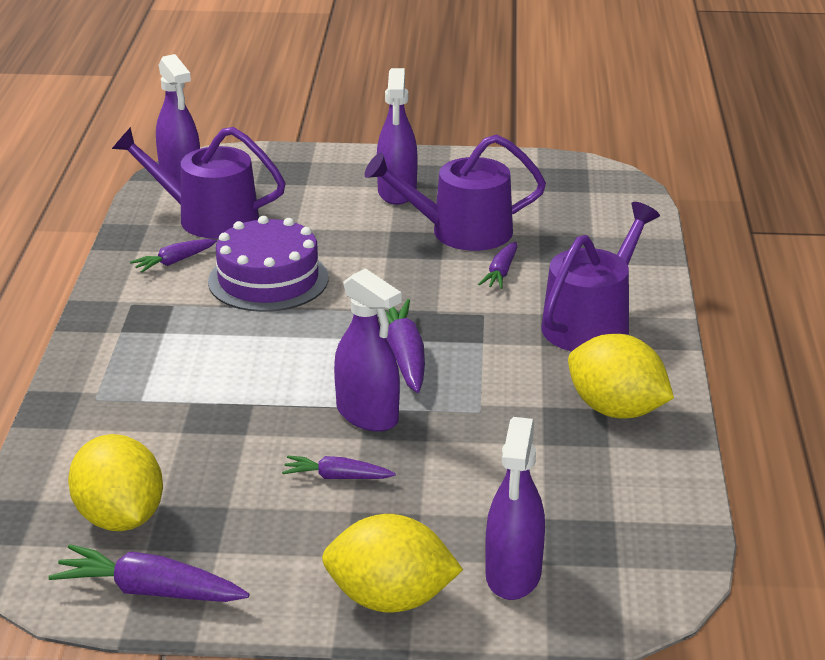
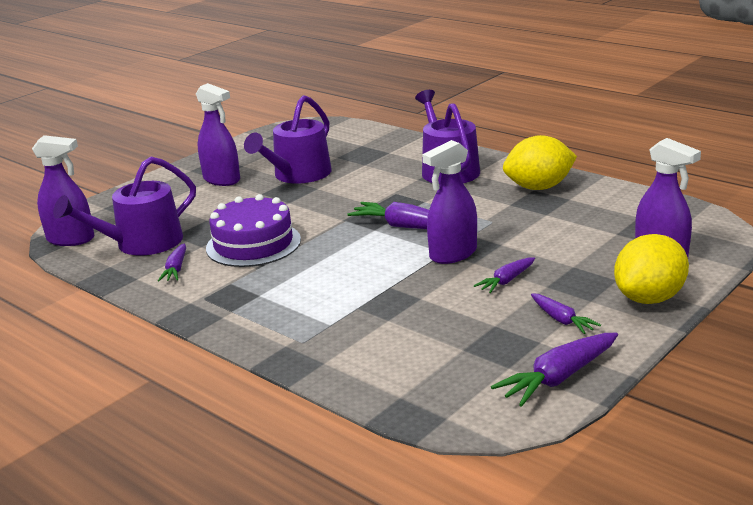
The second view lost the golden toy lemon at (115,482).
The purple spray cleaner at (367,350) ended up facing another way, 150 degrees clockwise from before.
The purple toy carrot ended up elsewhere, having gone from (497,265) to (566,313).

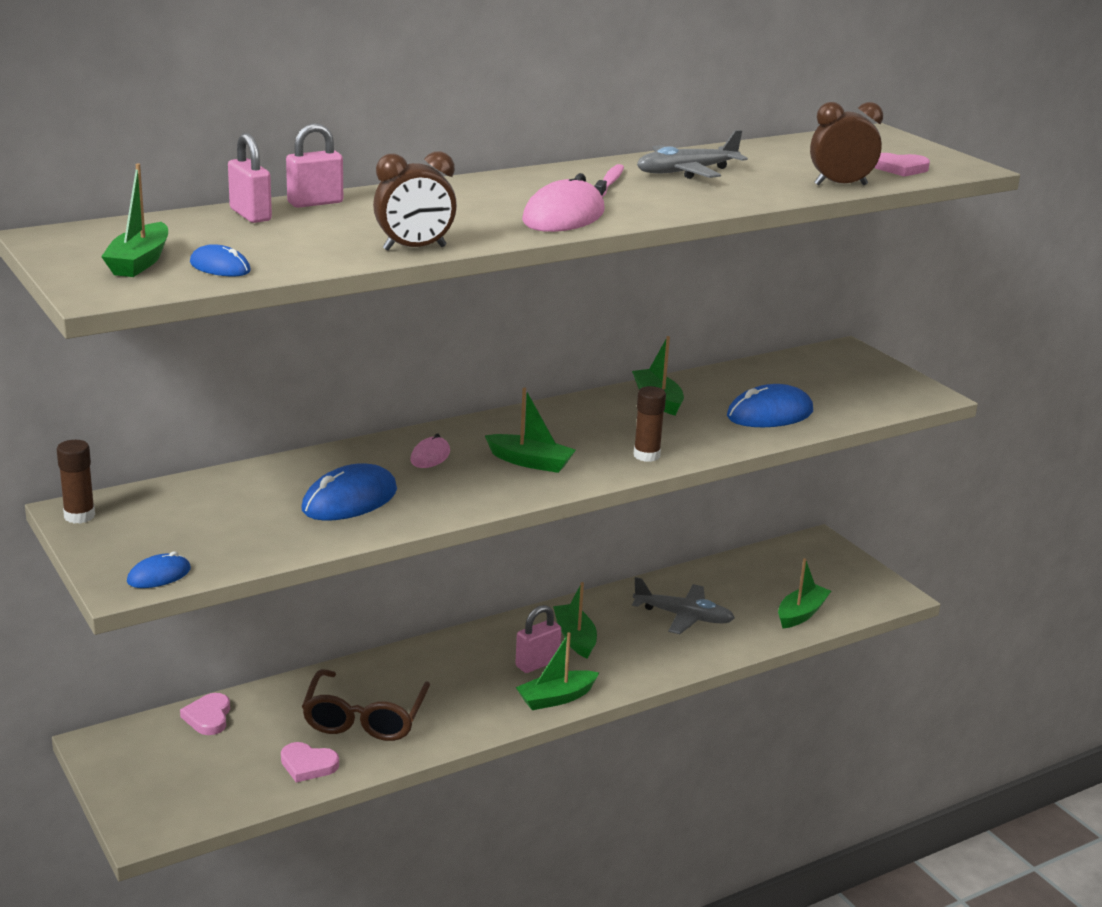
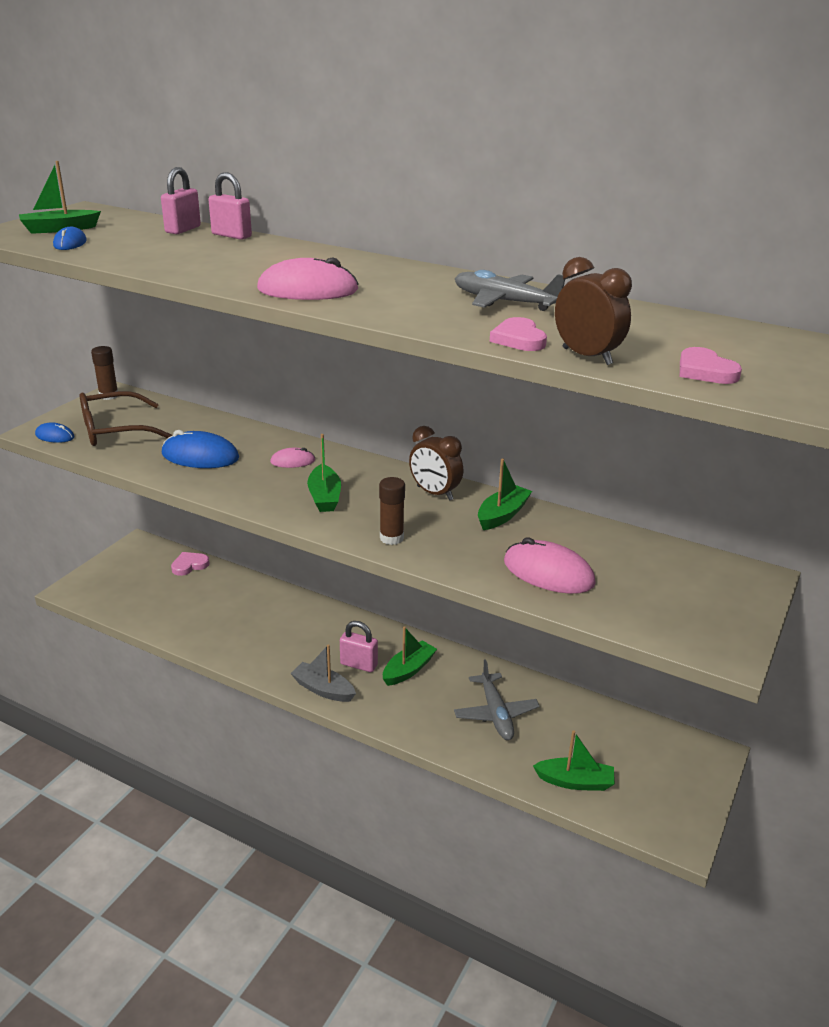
The pink love heart ended up elsewhere, having gone from (310,762) to (518,334).
The brown eyeglasses ended up elsewhere, having gone from (366,705) to (126,418).
The brown bedside clock ended up elsewhere, having gone from (415,201) to (436,463).
What was the green sailboat at (557,671) turned into the ash-grey sailboat at (323,673).
The second view lost the pink dental brush at (609,181).
What was the blue mouse at (770,405) turned into the pink mouse at (550,565).

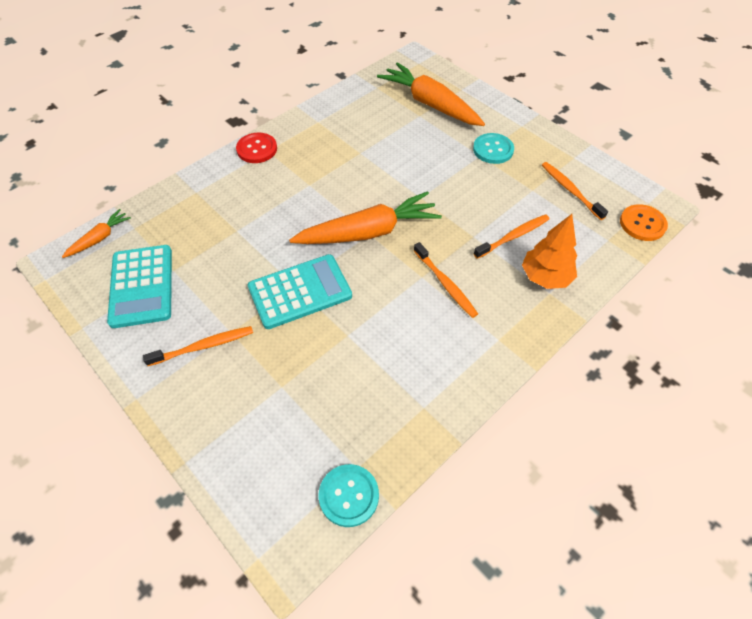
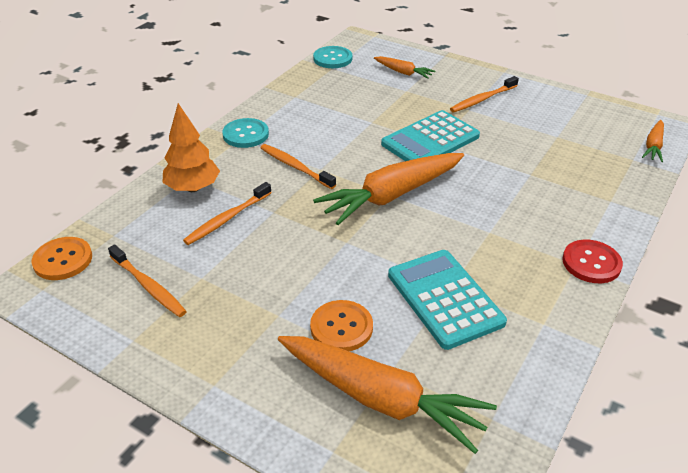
The aqua adding machine ended up elsewhere, having gone from (139,286) to (447,300).
The aqua button ended up elsewhere, having gone from (493,148) to (246,133).
The second view gained the orange-coloured button at (341,325).
The second view gained the orange-coloured toy carrot at (404,67).

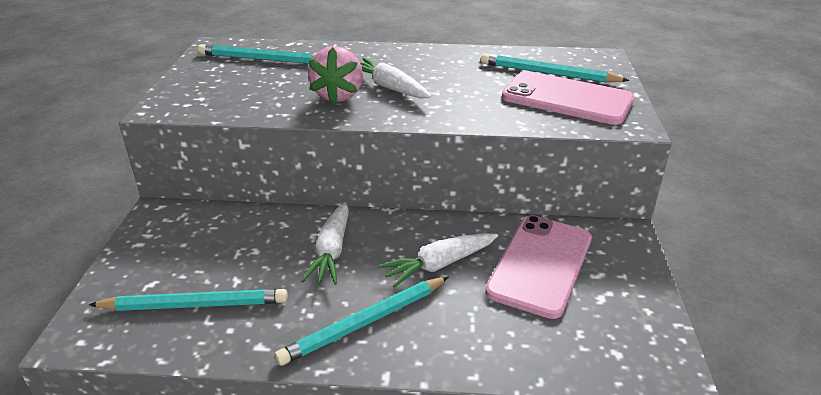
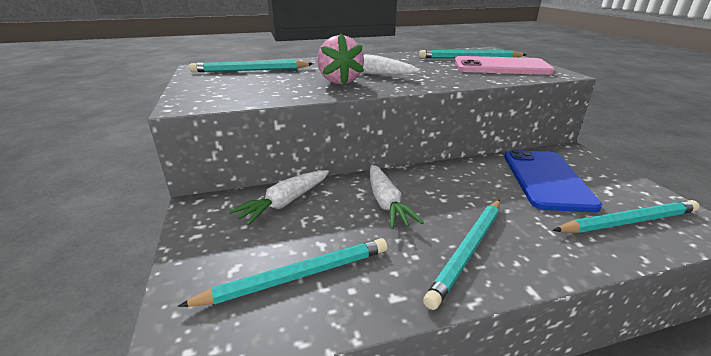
The snow-white toy carrot ended up elsewhere, having gone from (438,260) to (279,197).
What was the pink mobile phone at (538,267) turned into the blue mobile phone at (553,181).
The second view gained the aqua lead pencil at (626,216).

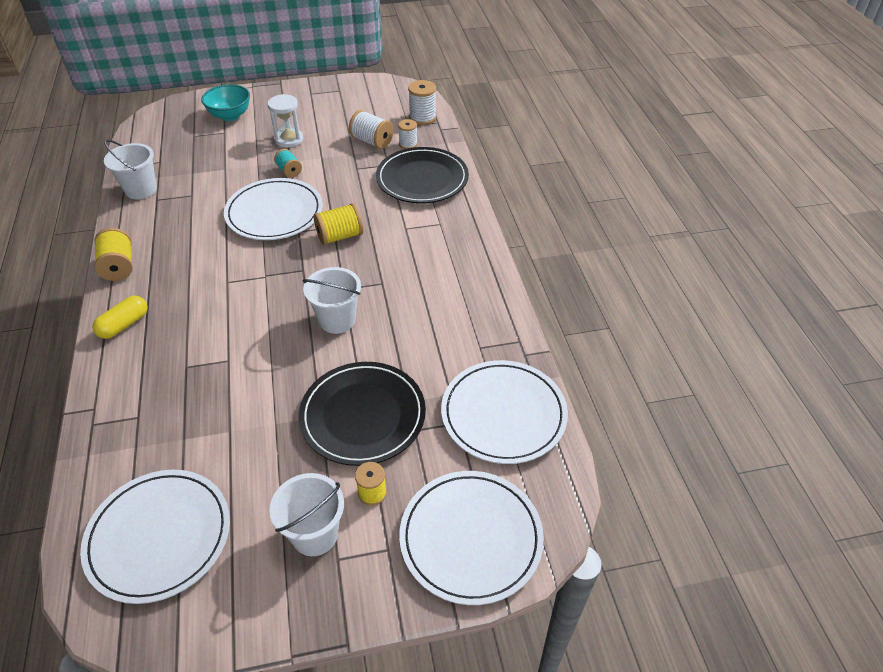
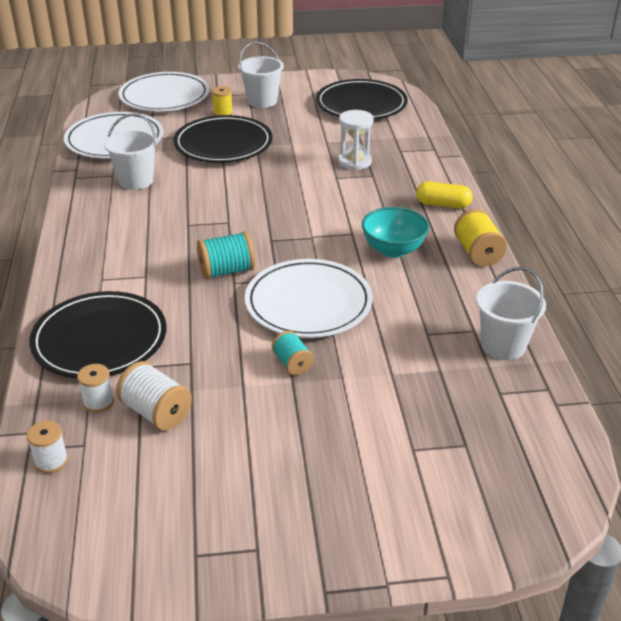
What was the snow-white plate at (155,537) turned into the jet-black plate at (362,99).
The golden pill shape at (120,317) ended up facing another way, 60 degrees clockwise from before.
The aqua serving bowl ended up elsewhere, having gone from (225,102) to (395,232).
The snow-white sand timer ended up elsewhere, having gone from (285,121) to (356,140).
The snow-white pail ended up elsewhere, having gone from (332,300) to (131,151).
What was the golden spool at (338,224) turned into the aqua spool at (226,255).
The size of the snow-white spool at (422,102) changed by a factor of 0.65.

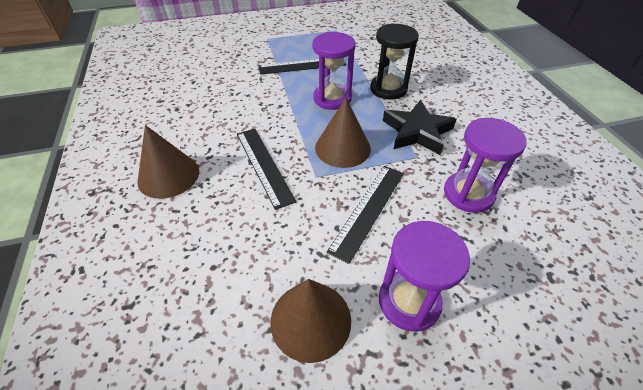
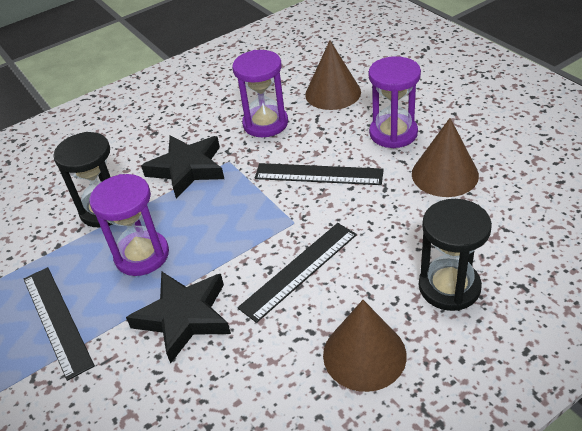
The brown cone shape ended up elsewhere, having gone from (343,133) to (333,75).
The second view gained the jet-black star at (178,317).
The second view gained the jet-black sand timer at (455,255).

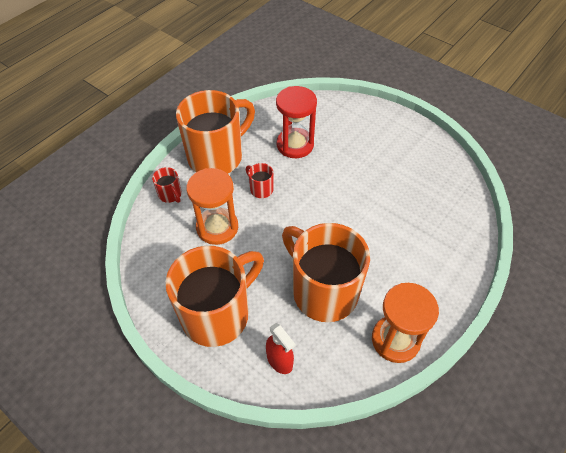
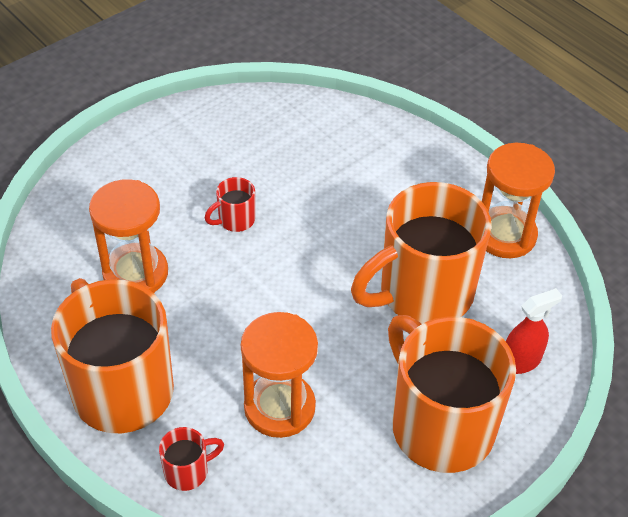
The scarlet coffee mug ended up elsewhere, having gone from (260,180) to (229,204).
What was the scarlet sand timer at (296,122) turned into the orange-coloured sand timer at (128,236).

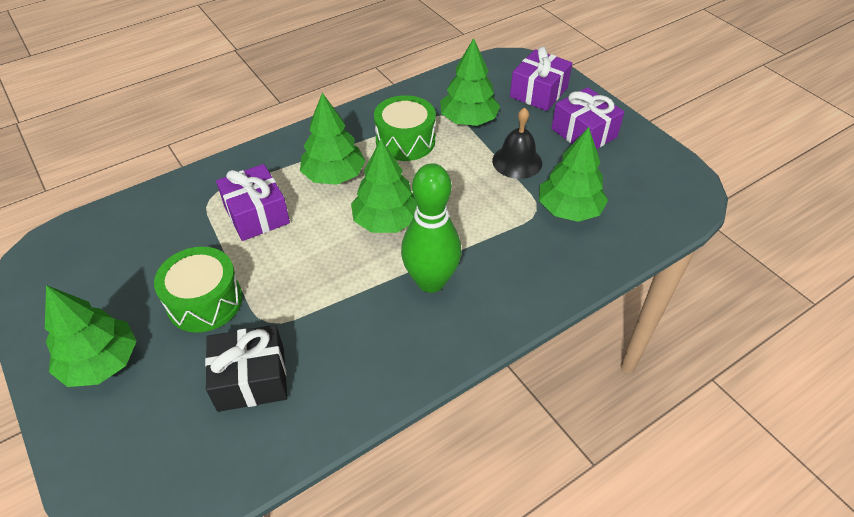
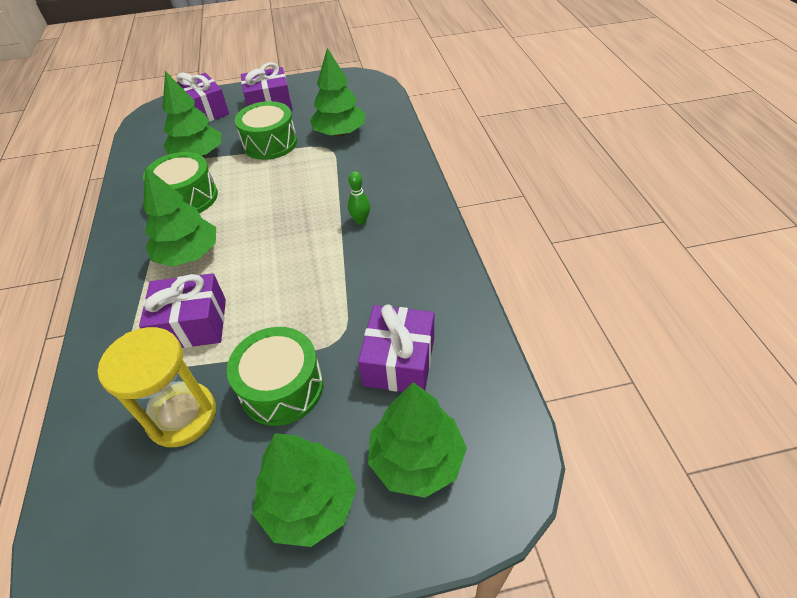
What was the jet-black gift at (246,368) turned into the purple gift at (396,348).
The green tree ended up elsewhere, having gone from (384,186) to (417,440).
The size of the green skittle at (431,228) changed by a factor of 0.43.
Where the jet-black school bell stood at (517,143), the green drum came to stand at (266,130).
The second view gained the golden sand timer at (157,387).

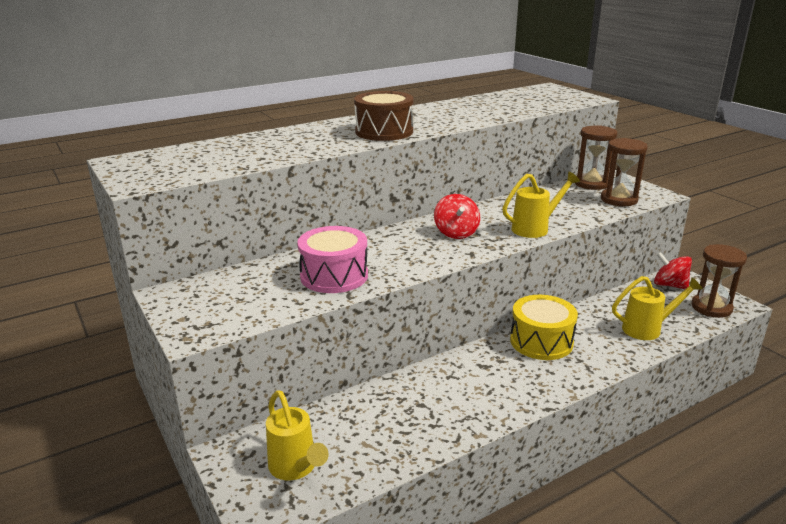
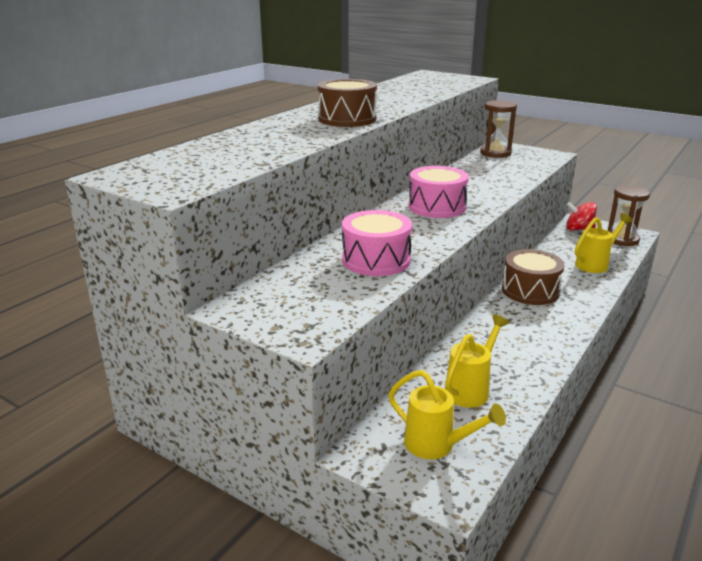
Where the scarlet toy top stood at (457,216), the pink drum came to stand at (438,192).
The golden watering pot ended up elsewhere, having gone from (541,205) to (477,361).
What was the golden drum at (544,327) turned into the brown drum at (533,277).
The second view lost the brown sand timer at (624,172).

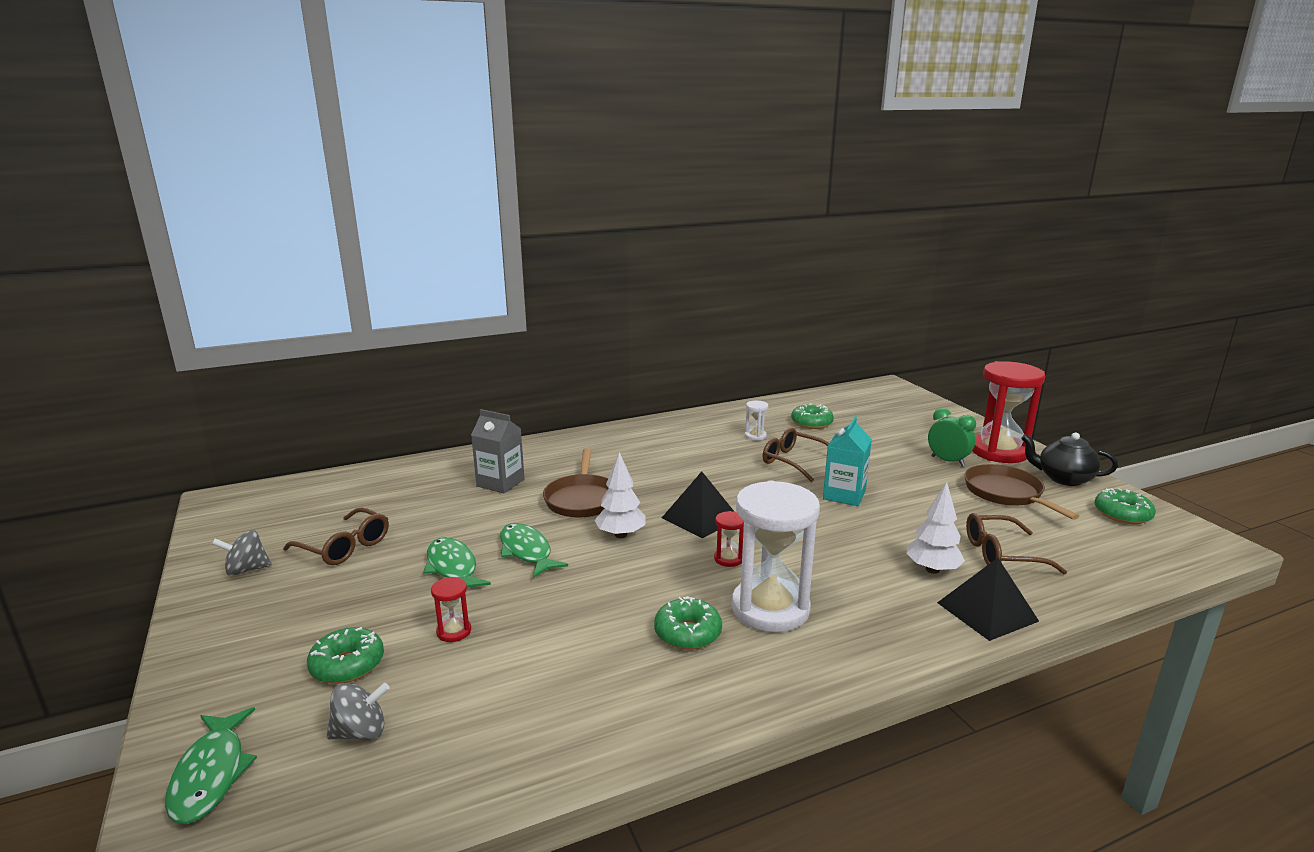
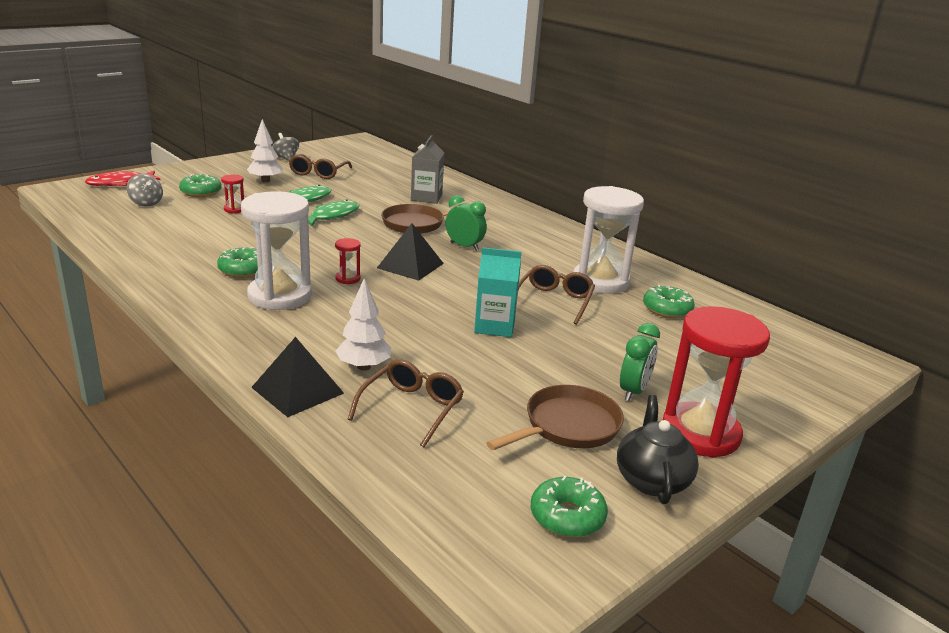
What was the green toy fish at (211,765) turned into the scarlet toy fish at (122,178).
The snow-white tree ended up elsewhere, having gone from (620,495) to (265,151).
The size of the snow-white sand timer at (756,421) changed by a factor of 2.40.
The brown eyeglasses at (1016,543) ended up facing another way, 45 degrees clockwise from before.
The second view gained the green bedside clock at (466,223).

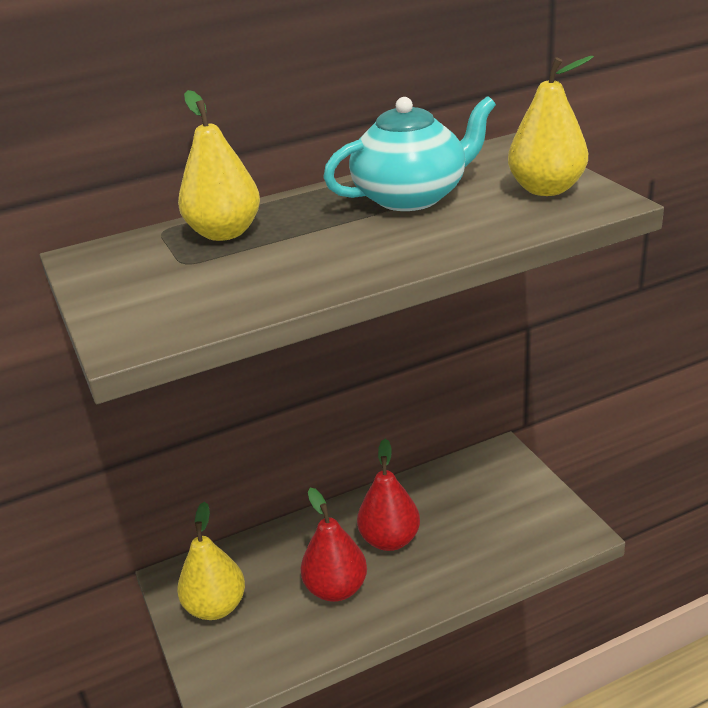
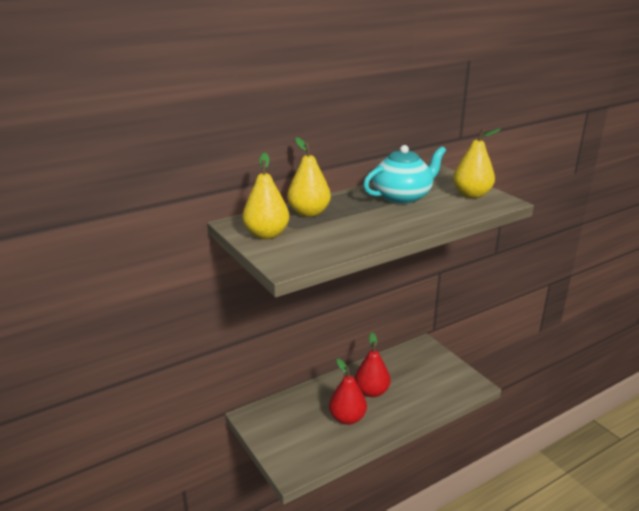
The golden pear ended up elsewhere, having gone from (211,561) to (265,195).

